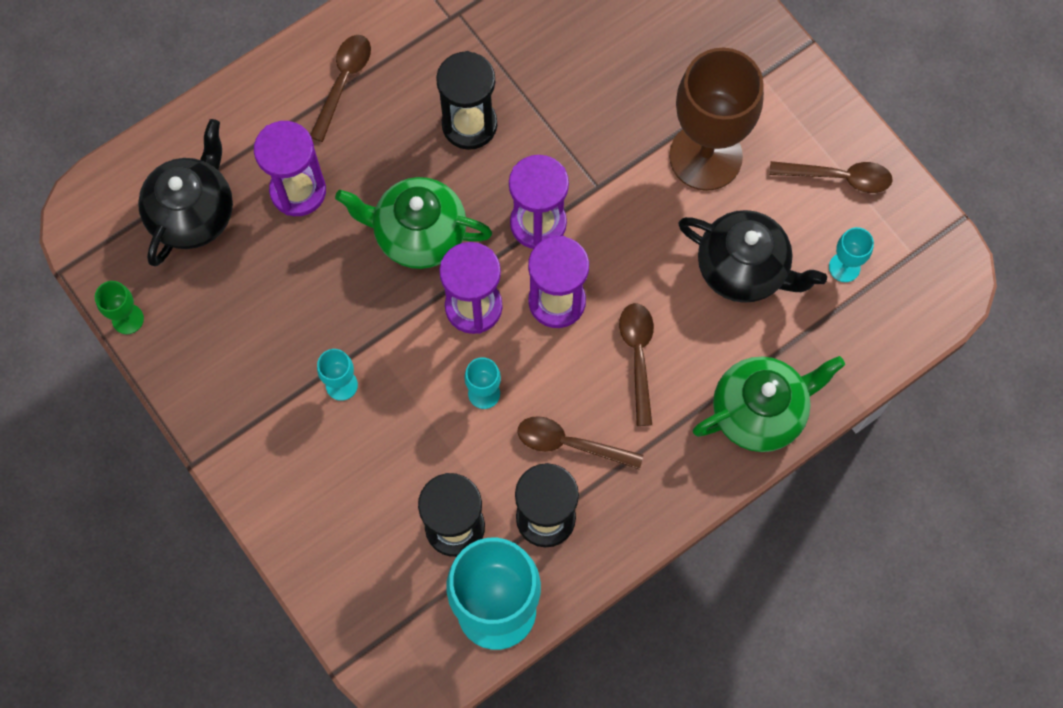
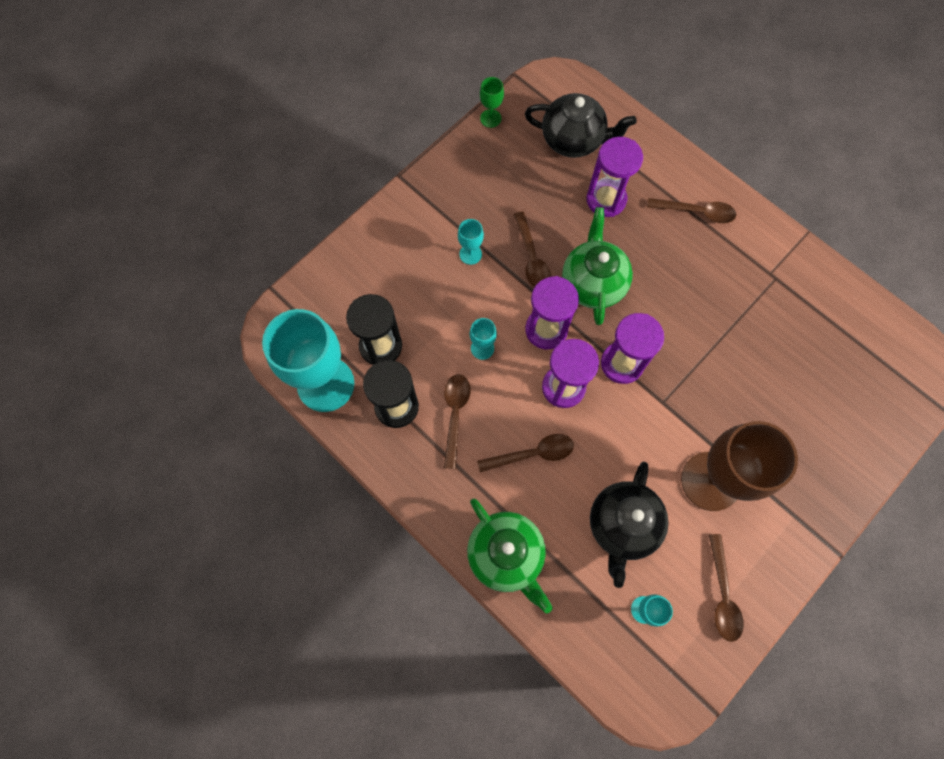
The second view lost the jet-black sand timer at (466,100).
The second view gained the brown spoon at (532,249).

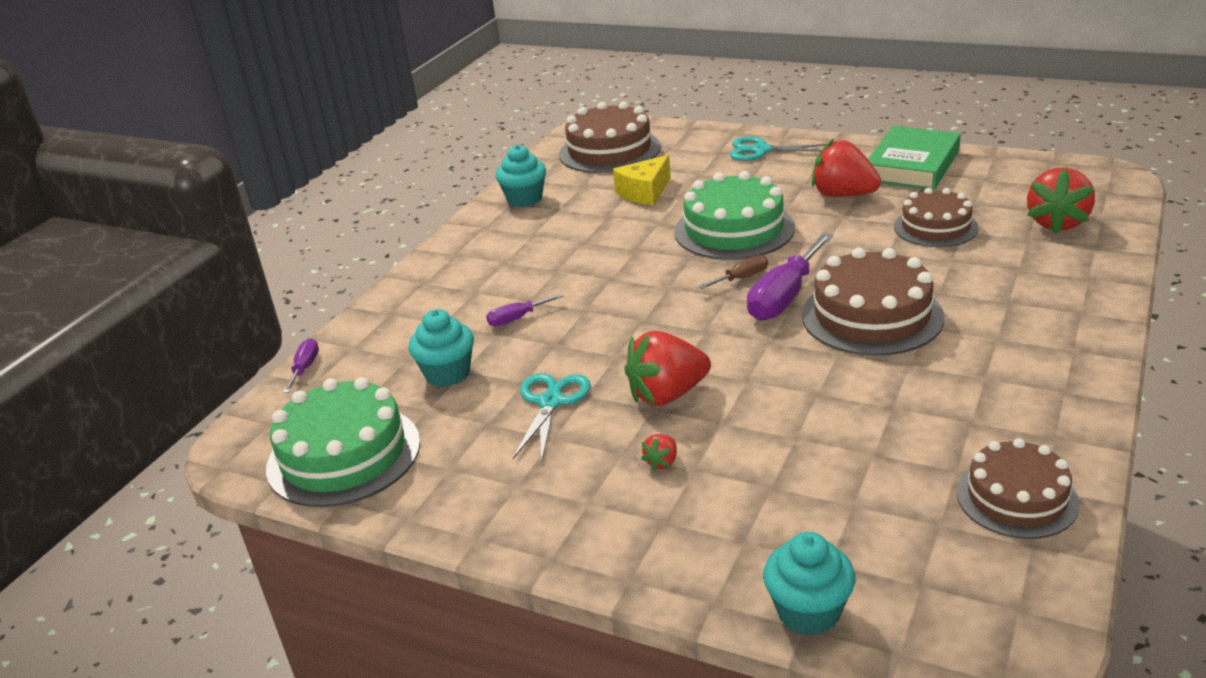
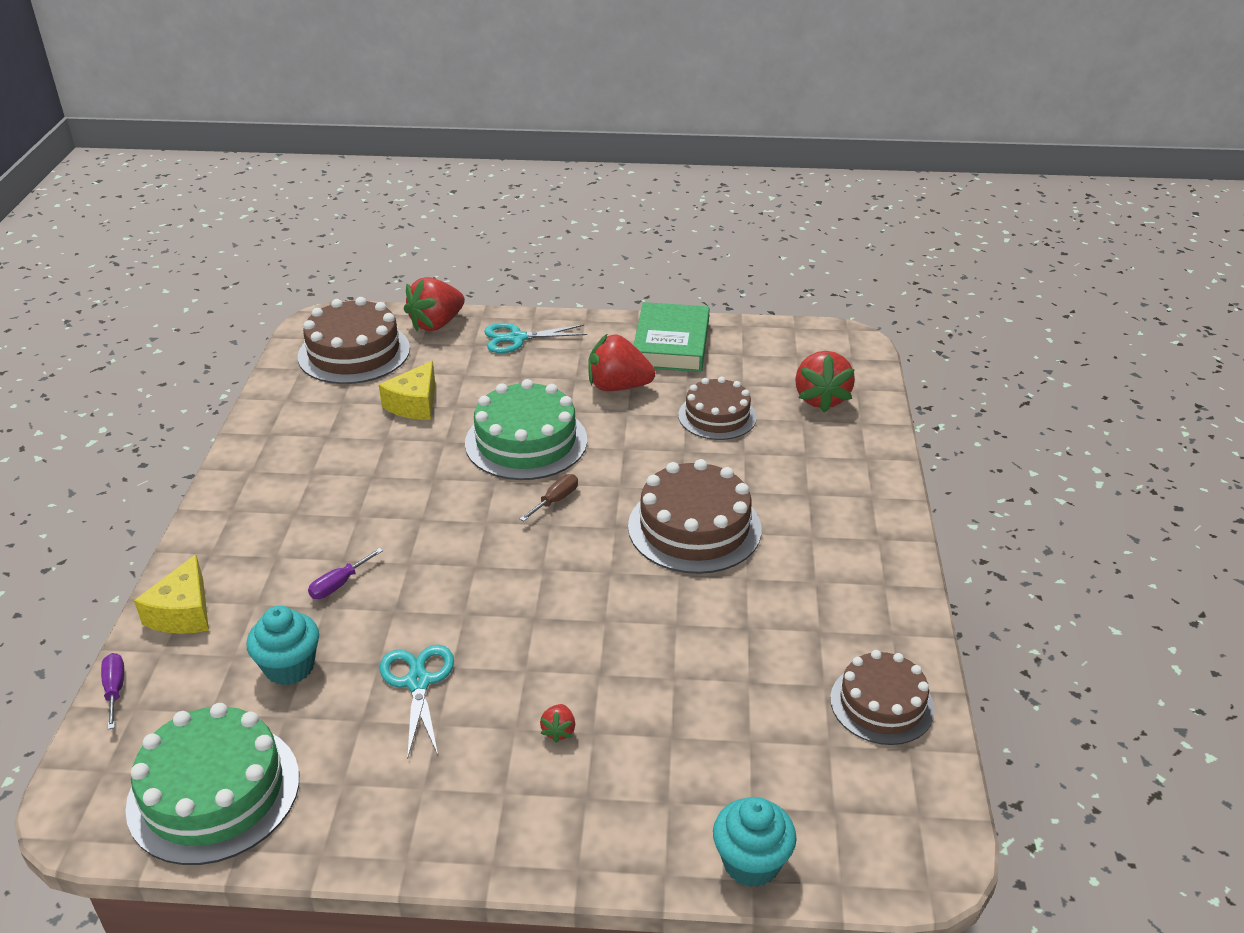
The second view lost the aqua muffin at (521,176).
The scarlet toy strawberry ended up elsewhere, having gone from (667,368) to (434,304).
The second view lost the purple hand screwdriver at (790,277).
The second view gained the golden piece of cheese at (171,594).

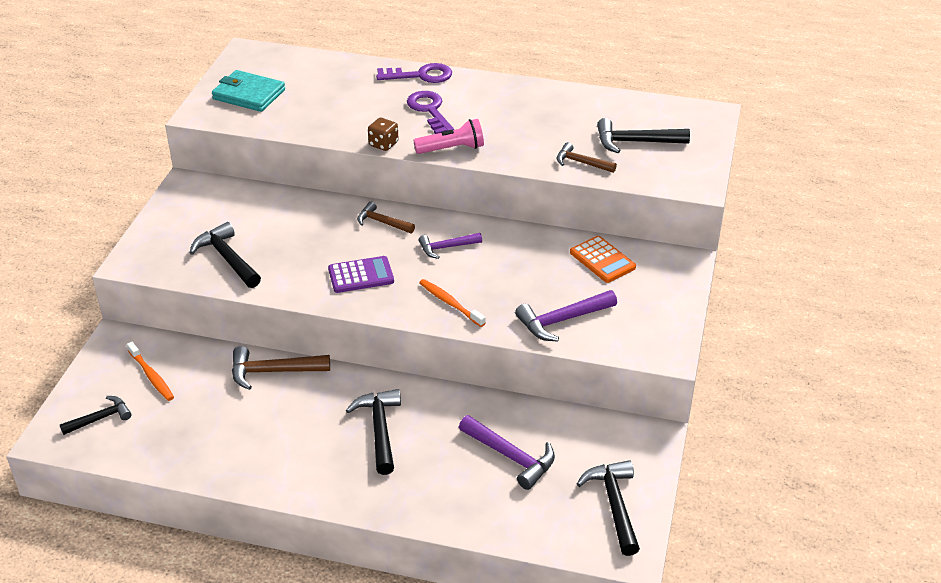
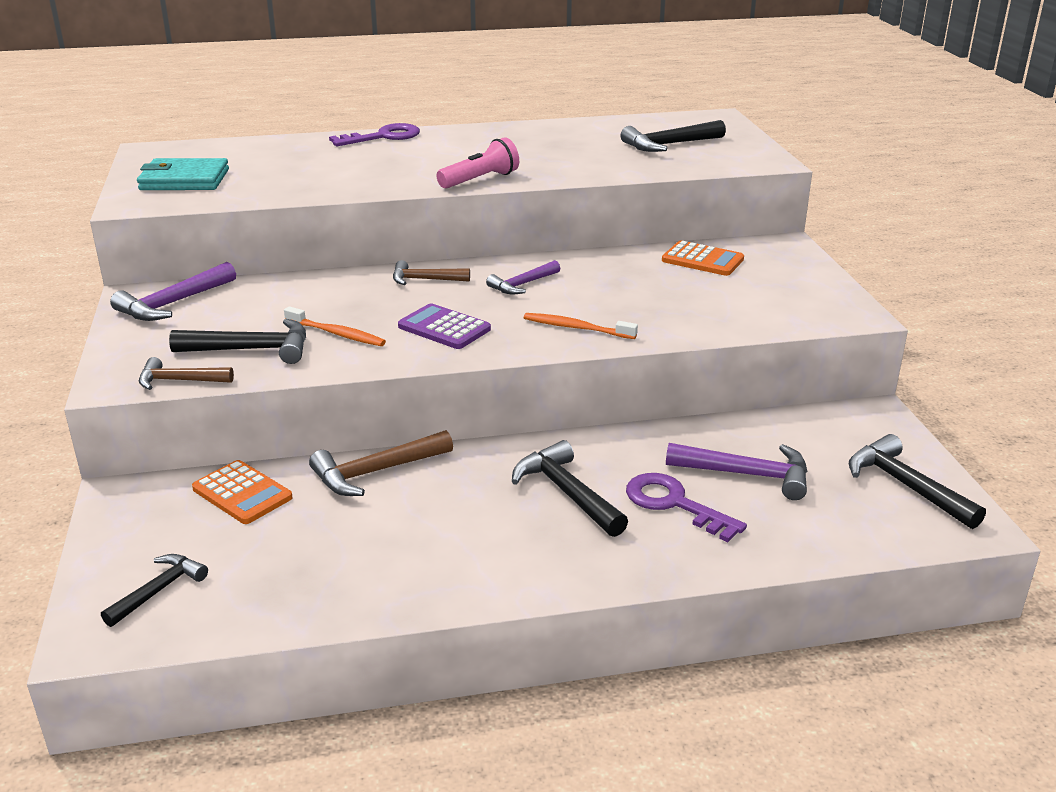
The orange-coloured dental brush ended up elsewhere, having gone from (150,371) to (335,326).
The jet-black claw hammer at (225,255) ended up facing another way, 150 degrees clockwise from before.
The purple adding machine at (361,274) ended up facing another way, 105 degrees counterclockwise from before.
The second view lost the brown game die at (383,134).
The purple key ended up elsewhere, having gone from (430,112) to (686,507).
The purple claw hammer ended up elsewhere, having gone from (566,316) to (173,291).
The brown claw hammer ended up elsewhere, having gone from (587,157) to (186,373).
The second view gained the orange-coloured adding machine at (242,492).

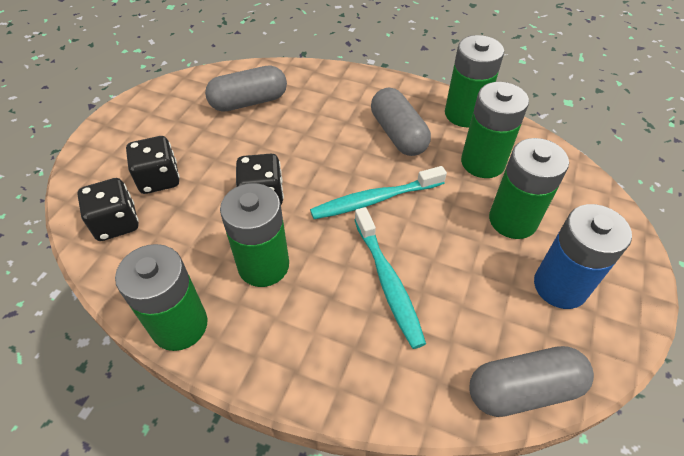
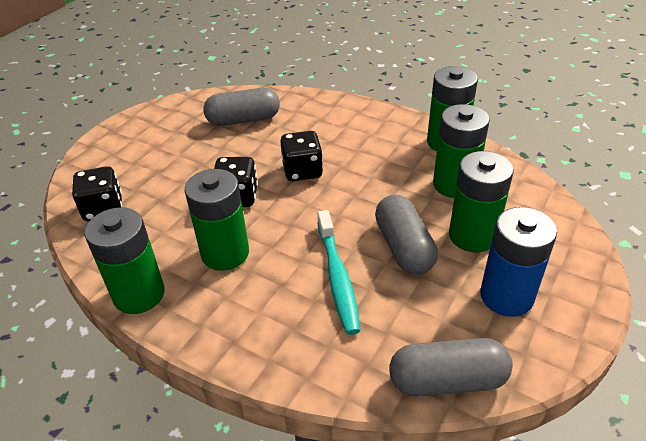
The jet-black game die ended up elsewhere, having gone from (153,165) to (301,156).
The second view lost the aqua dental brush at (378,192).
The ash-grey pill shape ended up elsewhere, having gone from (401,121) to (406,234).

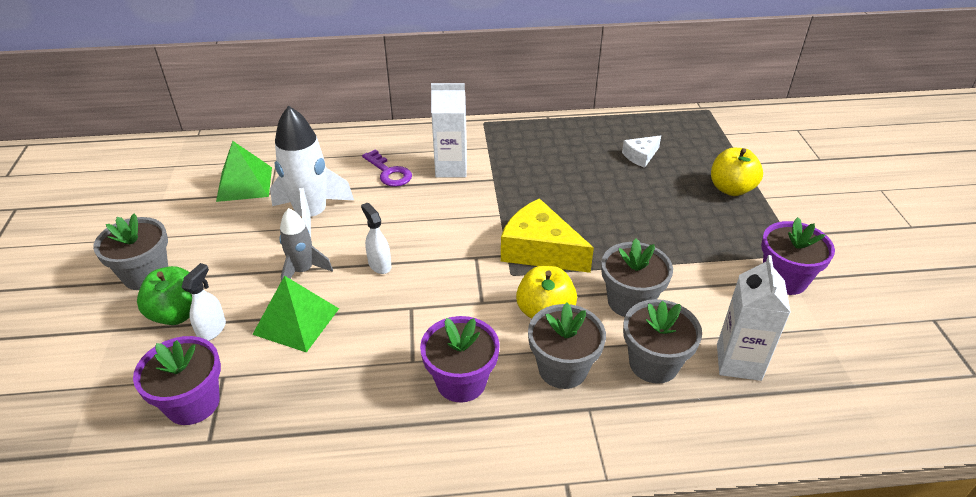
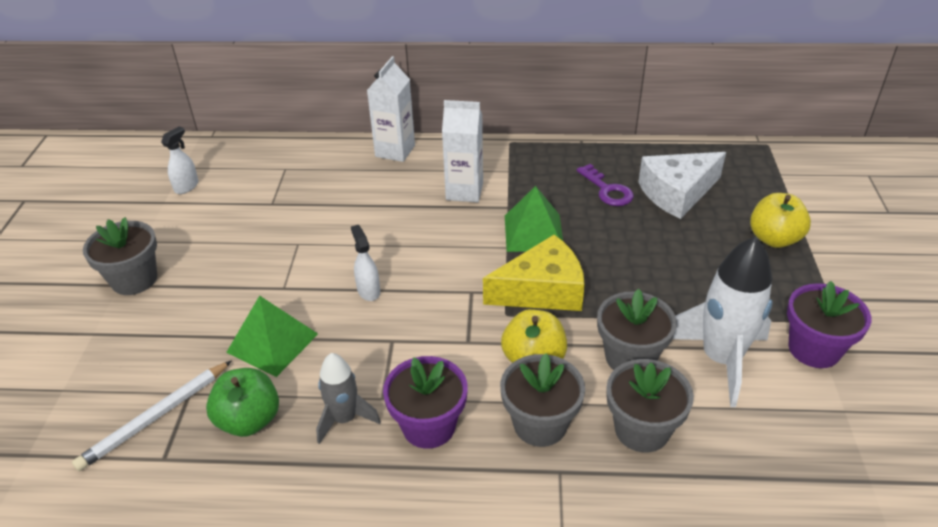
Where the purple potted plant stood at (177,380), the snow-white lead pencil came to stand at (152,415).
The green toy apple ended up elsewhere, having gone from (164,295) to (242,402).
The snow-white spray cleaner ended up elsewhere, having gone from (203,302) to (179,160).
The green pyramid ended up elsewhere, having gone from (244,171) to (534,219).
The snow-white toy rocket ended up elsewhere, having gone from (312,171) to (722,322).
The ash-grey toy rocket ended up elsewhere, having gone from (306,244) to (348,398).
The purple key ended up elsewhere, having gone from (387,168) to (605,185).
The golden piece of cheese at (547,235) ended up facing another way, 120 degrees clockwise from before.
The size of the snow-white piece of cheese at (641,151) changed by a factor of 1.90.
The snow-white juice carton ended up elsewhere, having gone from (754,318) to (391,109).

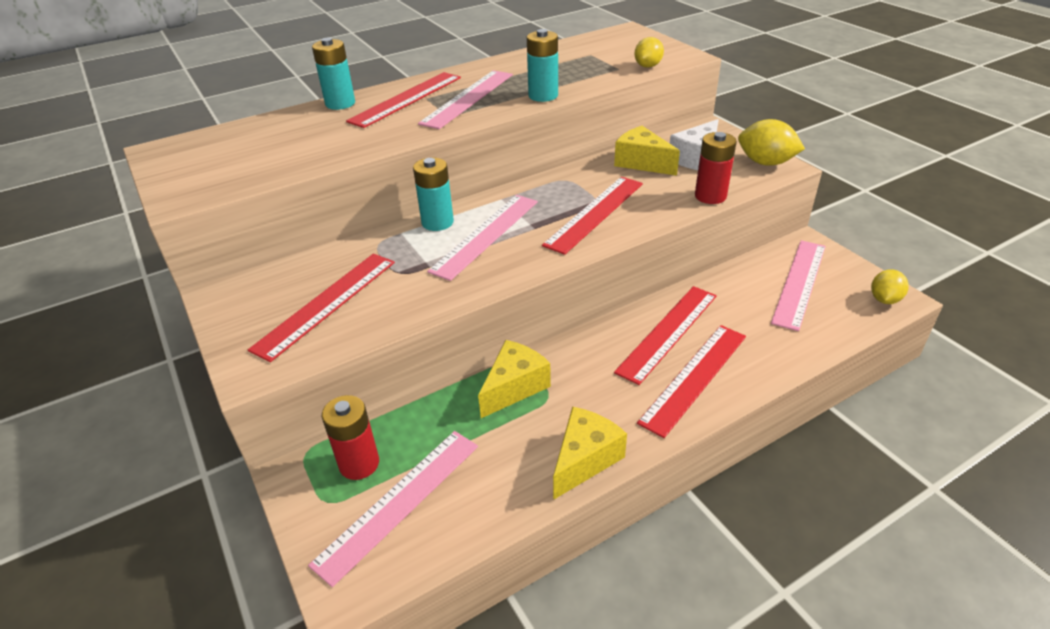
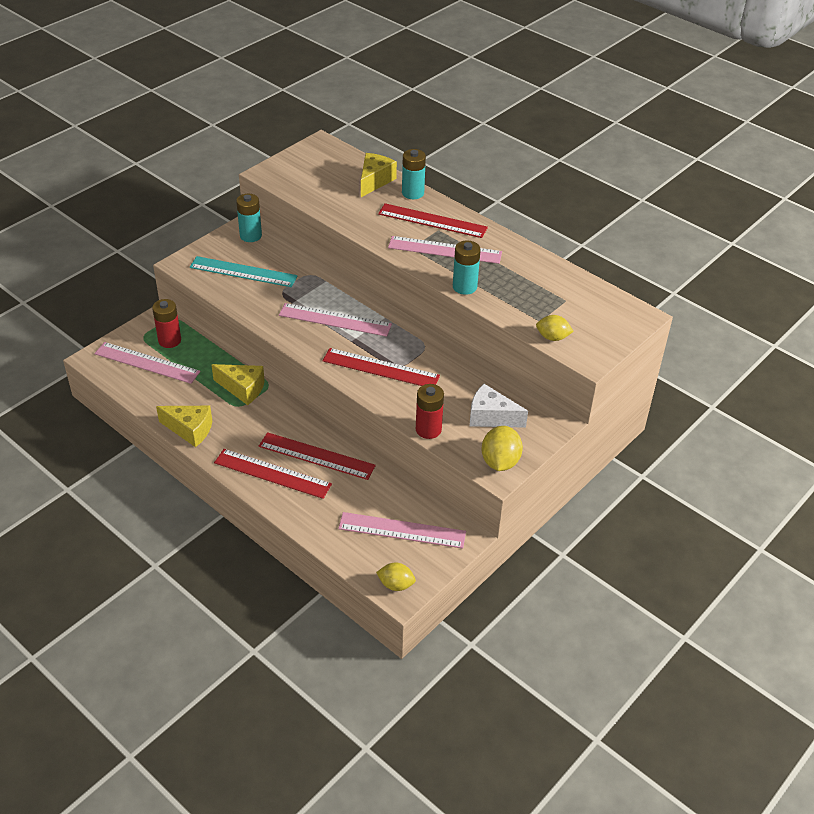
What was the scarlet measuring stick at (321,308) turned into the aqua measuring stick at (244,271).
The aqua AA battery ended up elsewhere, having gone from (433,194) to (249,218).
The golden piece of cheese ended up elsewhere, having gone from (647,151) to (379,175).

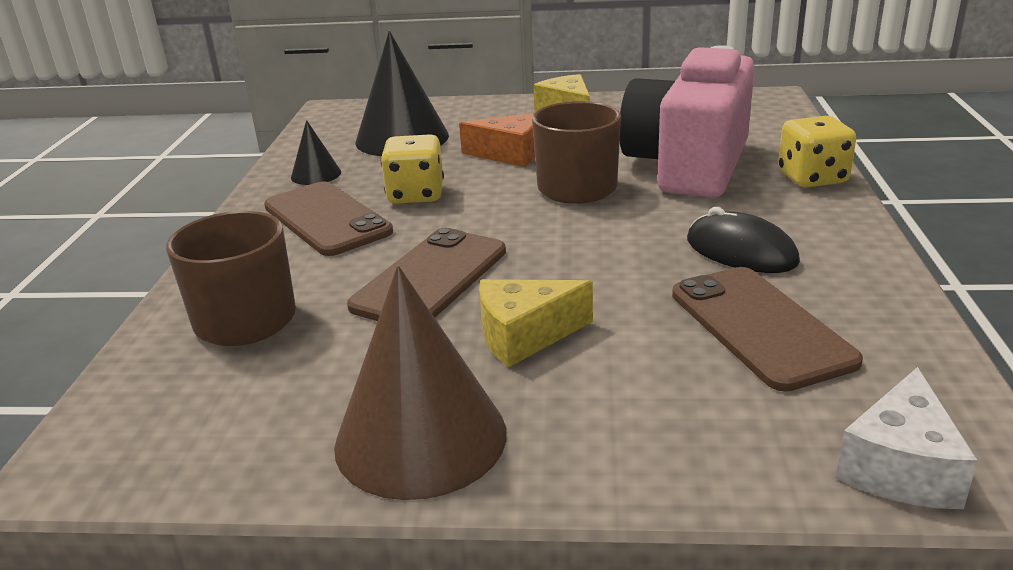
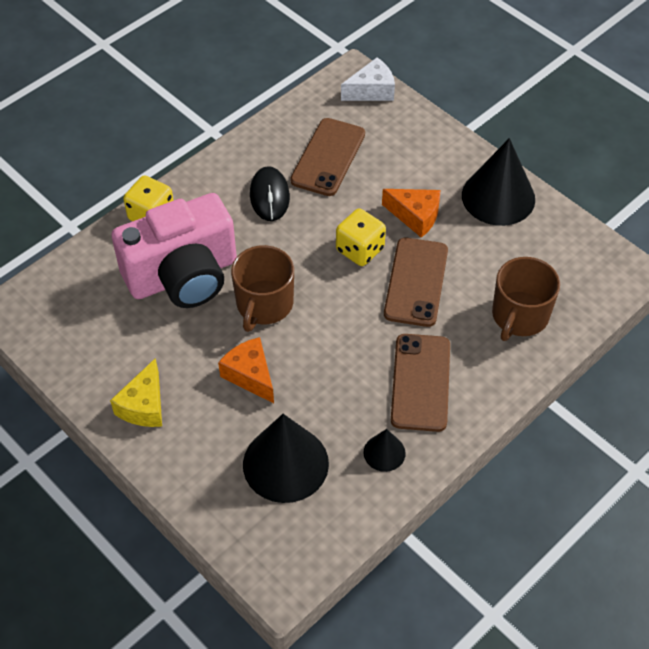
What was the brown cone shape at (420,383) turned into the jet-black cone shape at (498,182).
The brown mobile phone at (426,274) ended up facing another way, 60 degrees counterclockwise from before.
The golden game die ended up elsewhere, having gone from (412,169) to (361,237).
What was the golden piece of cheese at (536,323) turned into the orange-coloured piece of cheese at (411,213).

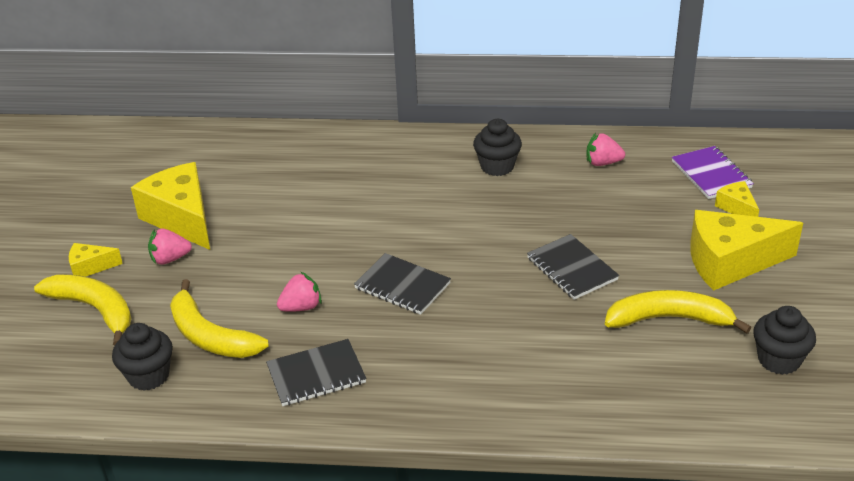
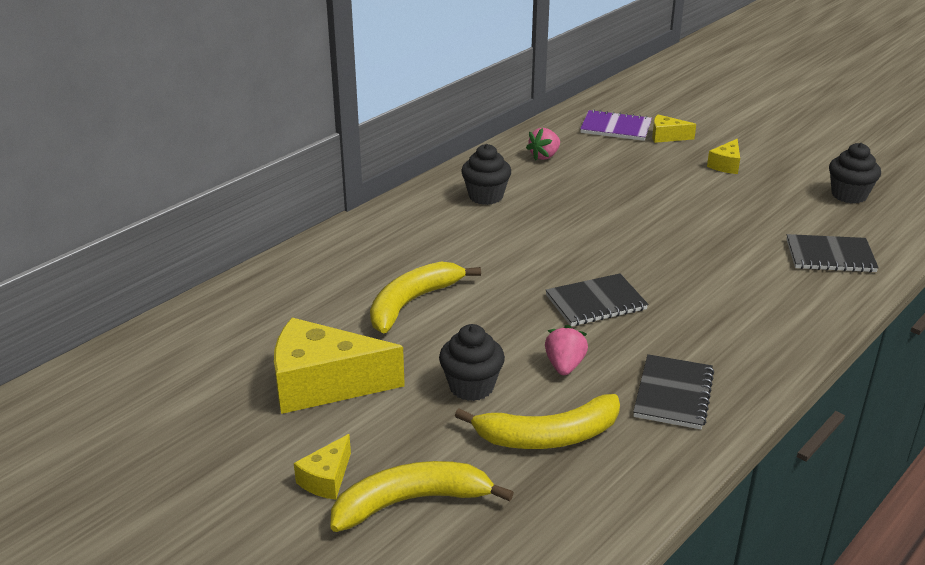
The jet-black muffin ended up elsewhere, having gone from (142,357) to (472,362).
The second view lost the pink toy strawberry at (170,247).
The jet-black notepad ended up elsewhere, having gone from (573,267) to (832,253).
The golden toy banana ended up elsewhere, having gone from (678,312) to (425,298).
The size of the golden piece of cheese at (746,250) changed by a factor of 0.48.

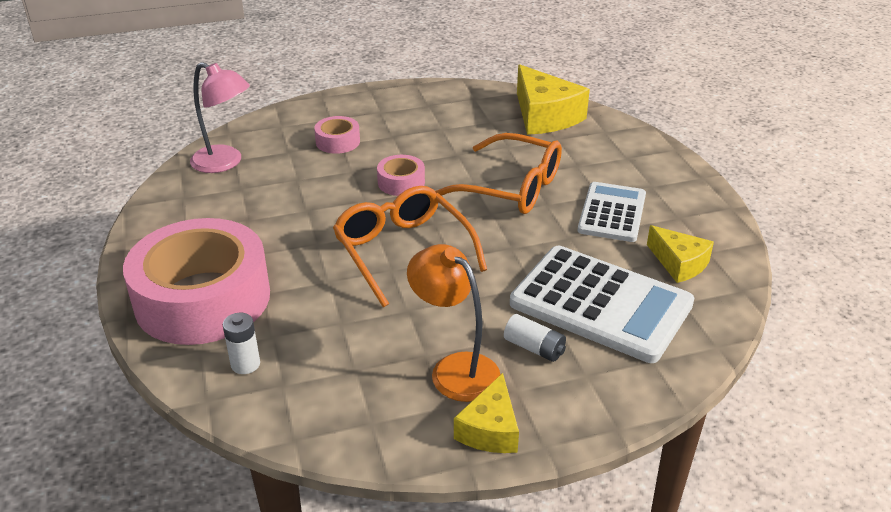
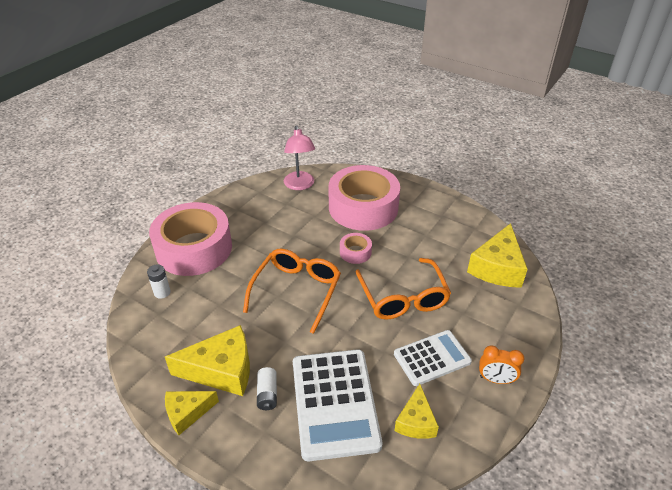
The size of the pink roll of tape at (337,135) changed by a factor of 2.38.
Where the orange-coloured desk lamp stood at (454,323), the golden piece of cheese came to stand at (207,360).
The second view gained the orange-coloured bedside clock at (502,364).

